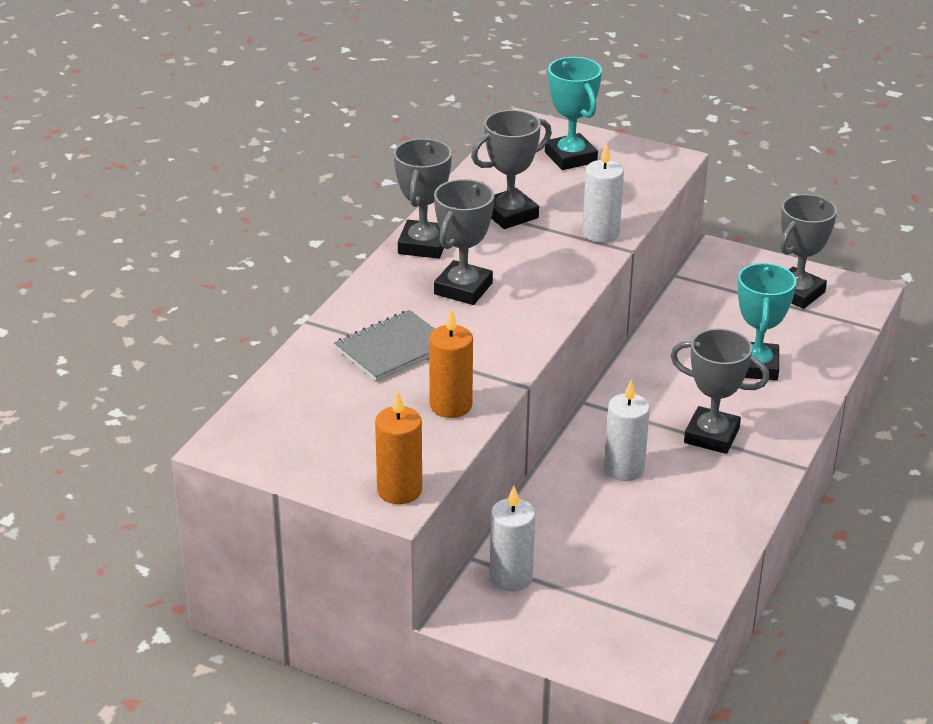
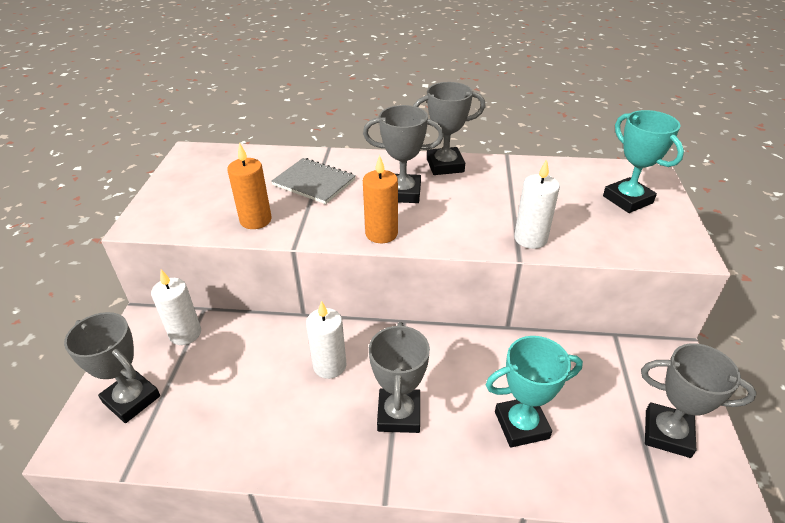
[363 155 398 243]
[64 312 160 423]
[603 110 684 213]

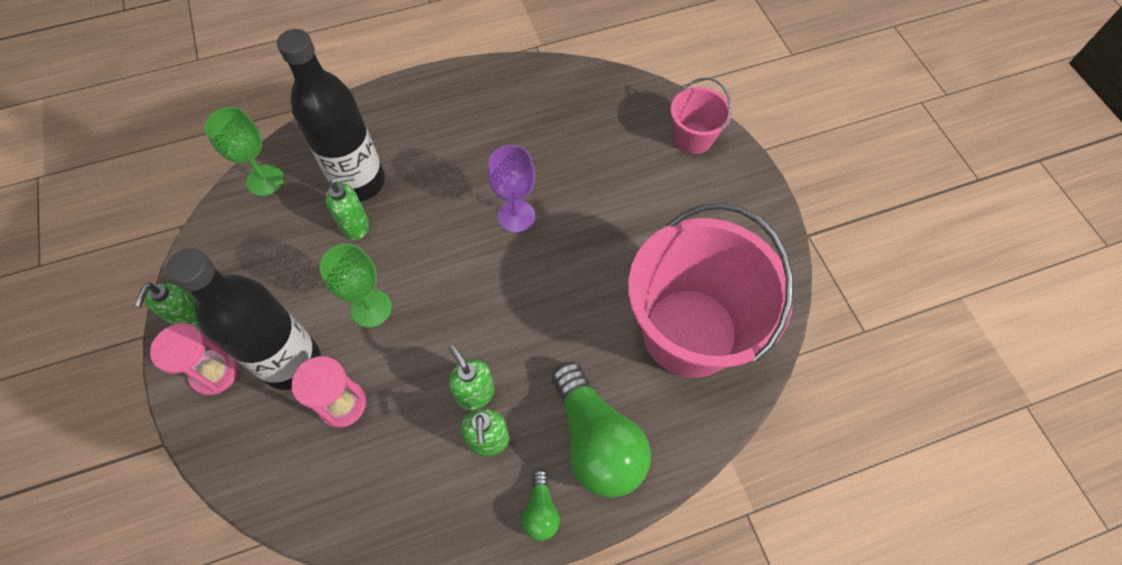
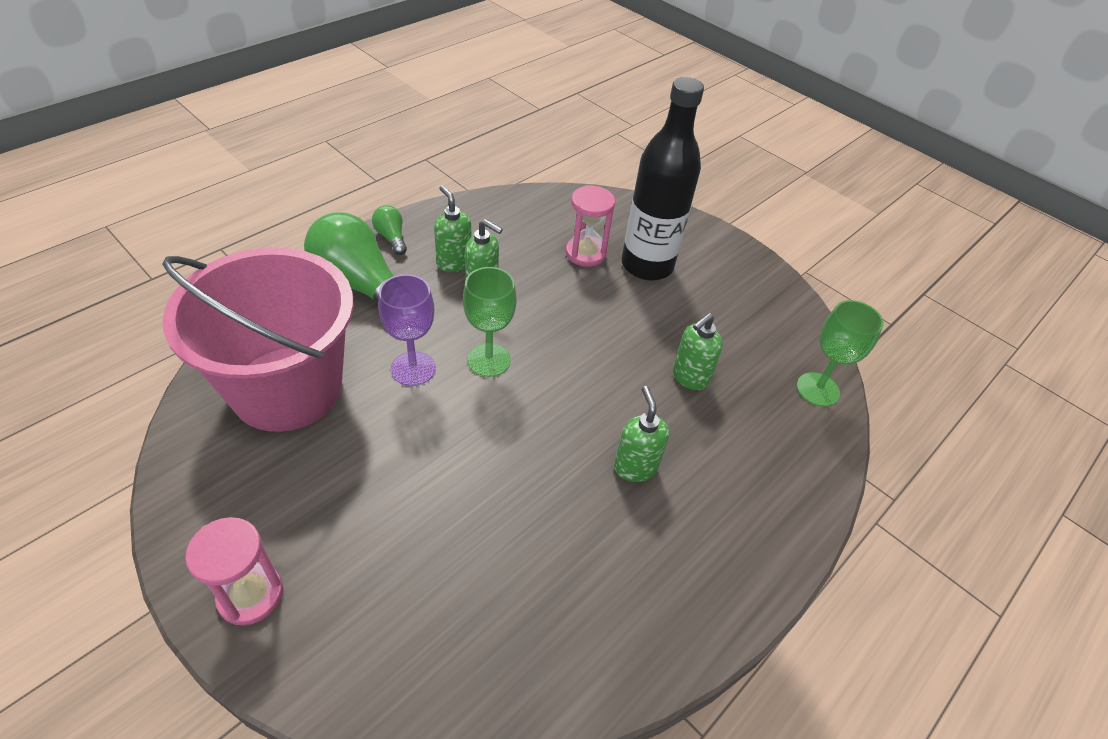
[614 386 670 482]
[185 517 283 625]
[277 29 385 202] (first image)
[463 267 517 377]
[378 274 436 386]
[671 78 732 154] (first image)

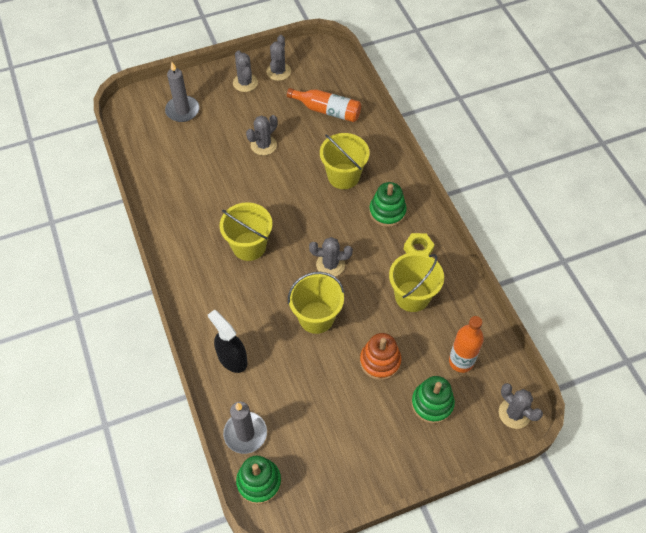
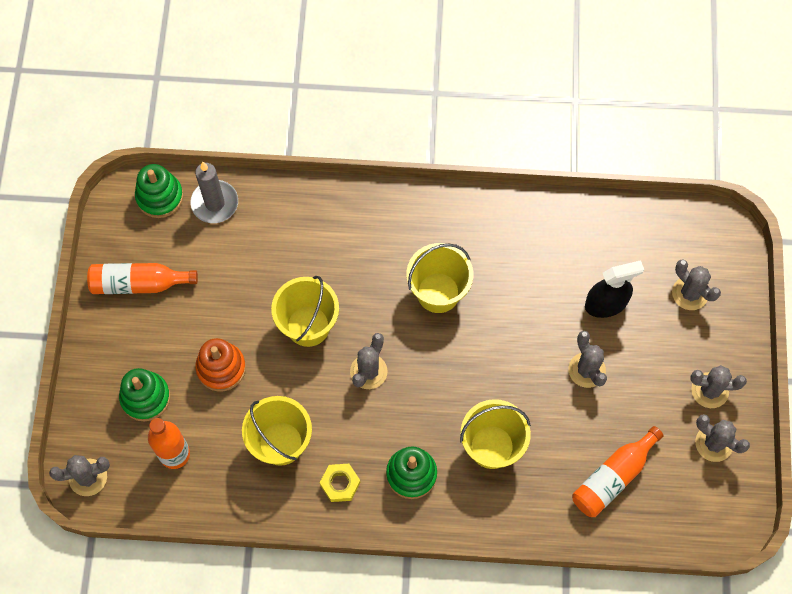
[672 259 721 310]
[585 260 644 318]
[87 263 198 294]

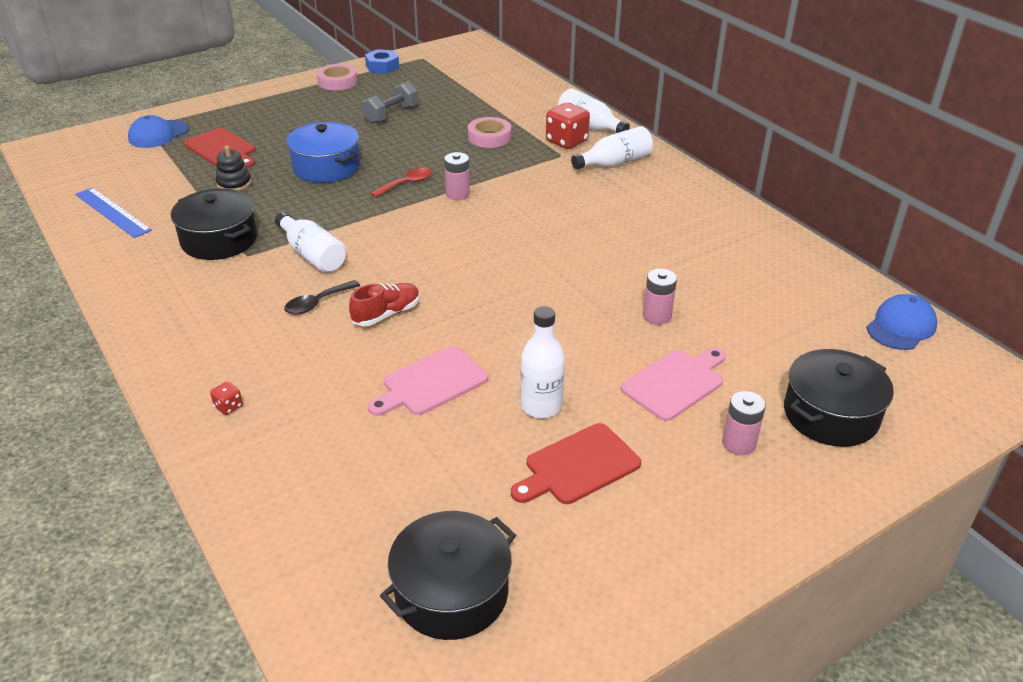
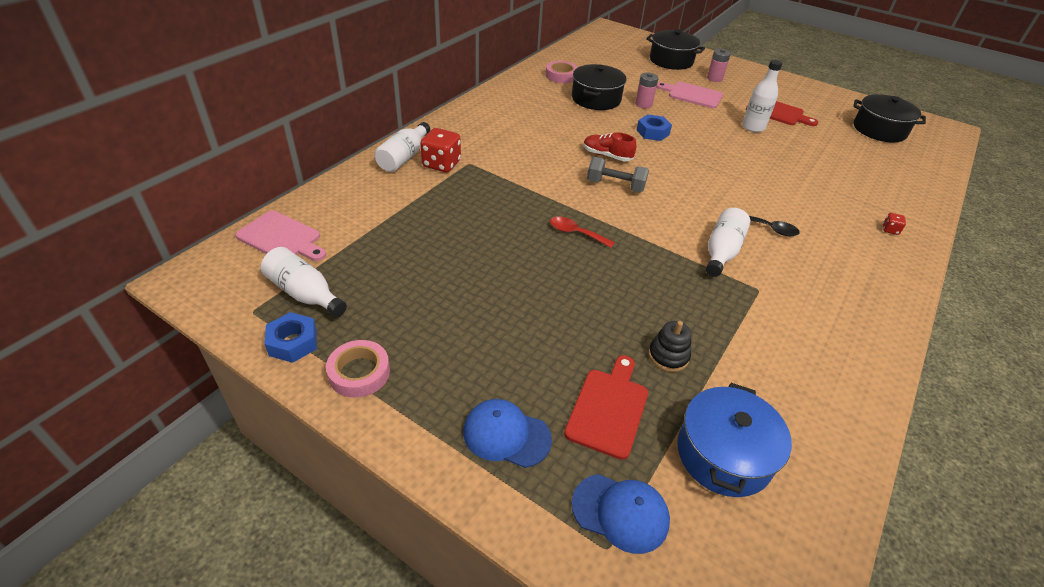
[75 187 152 238] (first image)
[572 64 627 110]
[677 383 792 497]
[583 133 636 161]
[587 157 649 192]
[235 211 326 261]
[444 152 470 200] (first image)
[546 61 578 83]
[261 247 347 317]
[463 399 552 468]
[637 114 672 141]

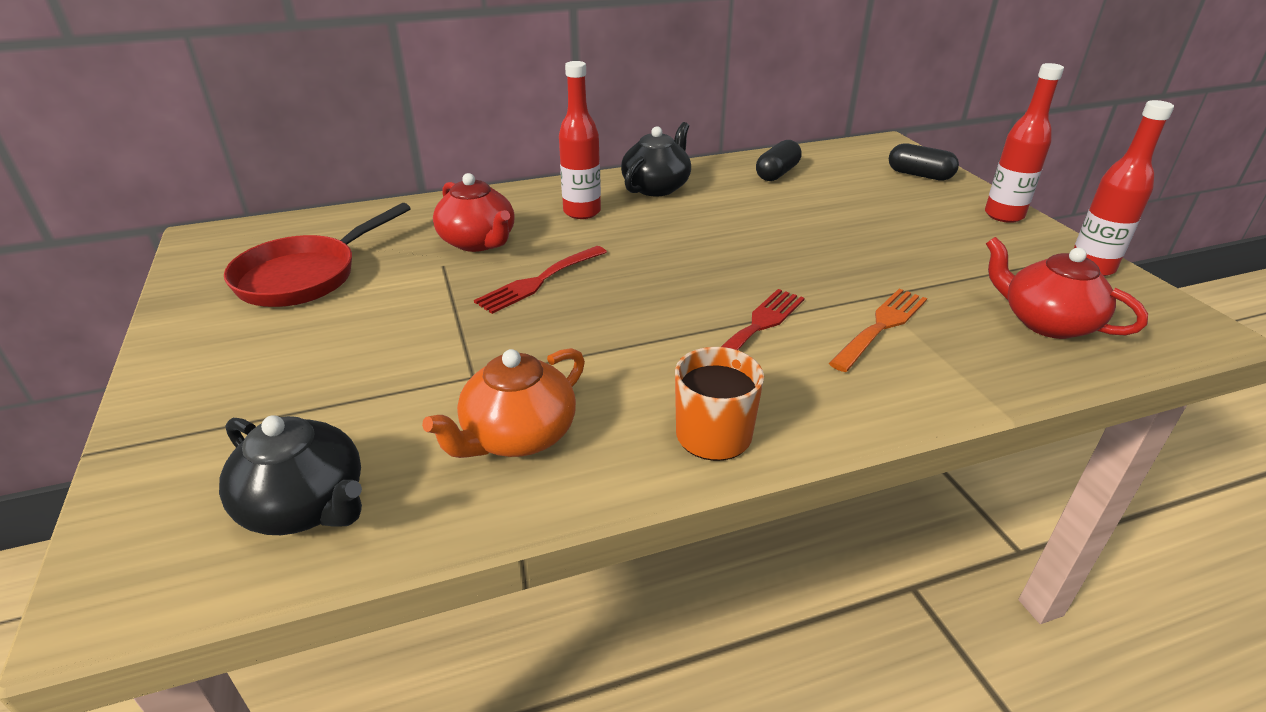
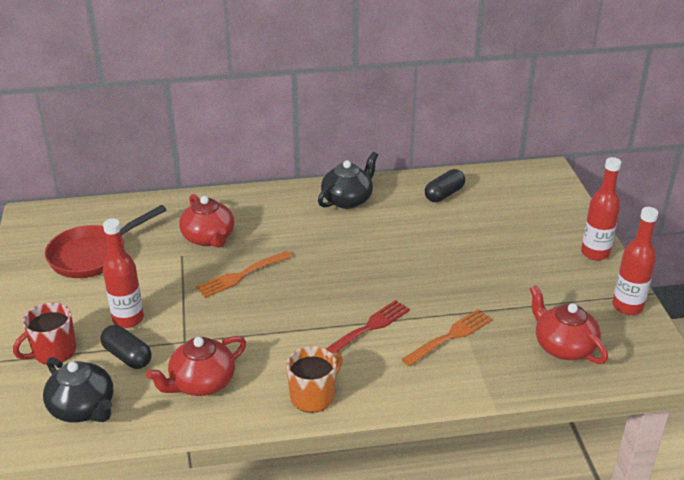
[146 336 246 396]
[196 251 292 298]
[103 219 144 328]
[100 325 152 369]
[13 302 76 364]

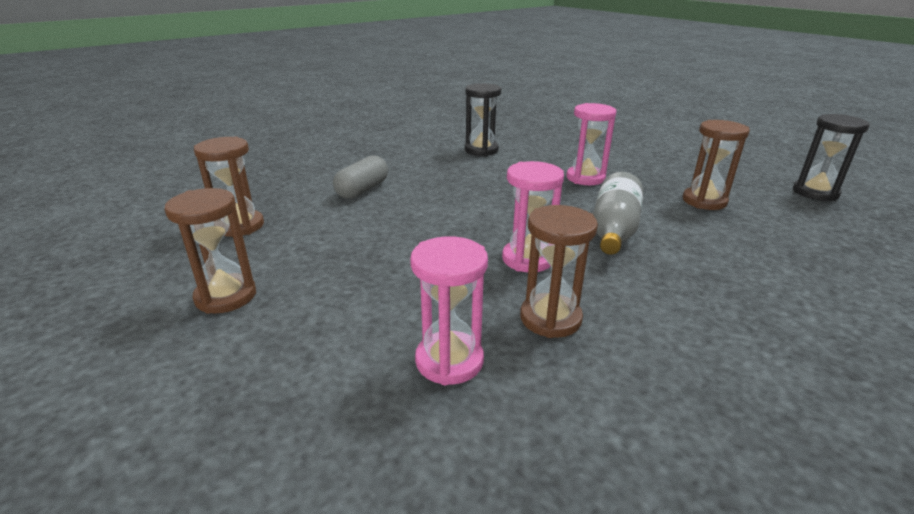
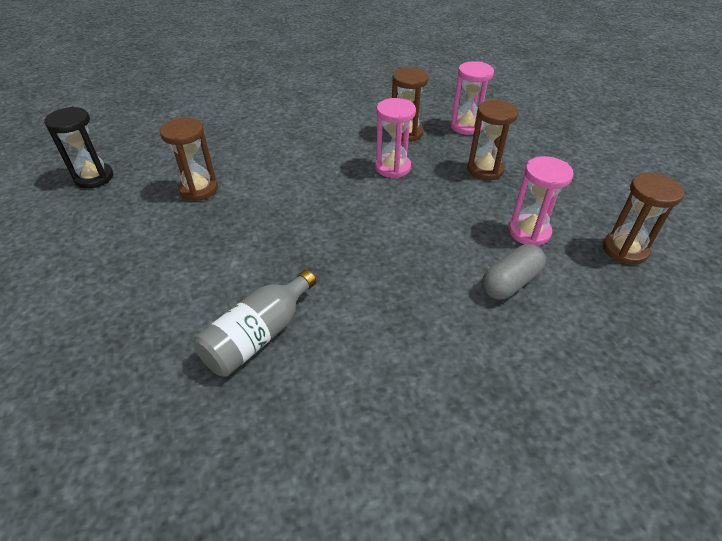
[467 100 518 180]
[465 83 501 156] (first image)
[509 156 574 246]
[193 270 316 377]

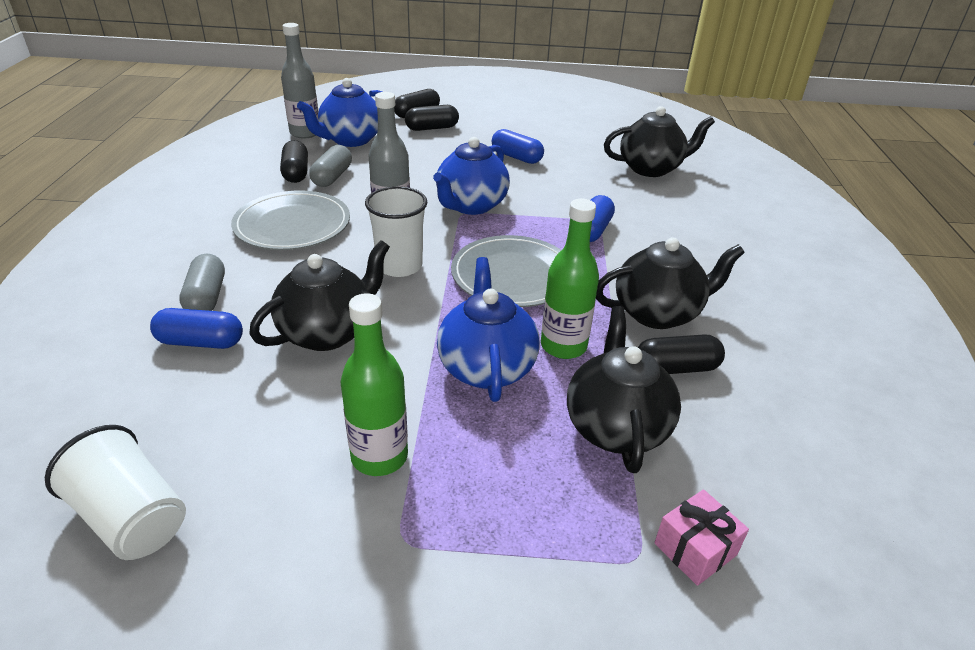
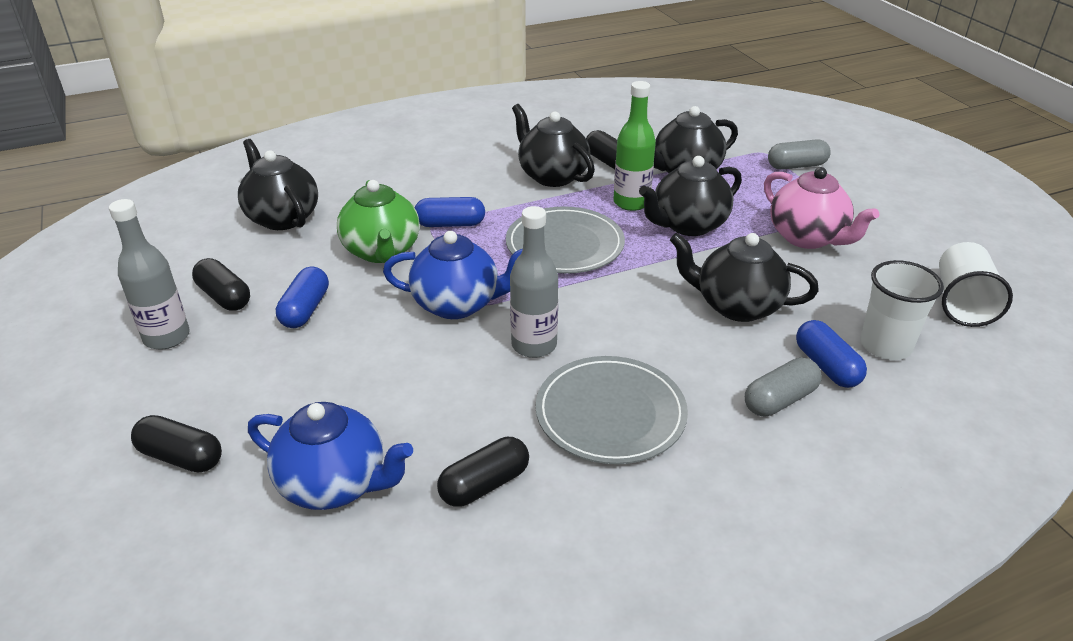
[109 199 190 350]
[768 139 831 169]
[764 167 879 249]
[860 260 944 360]
[192 258 250 311]
[639 156 742 236]
[654 489 749 586] (first image)
[337 180 420 263]

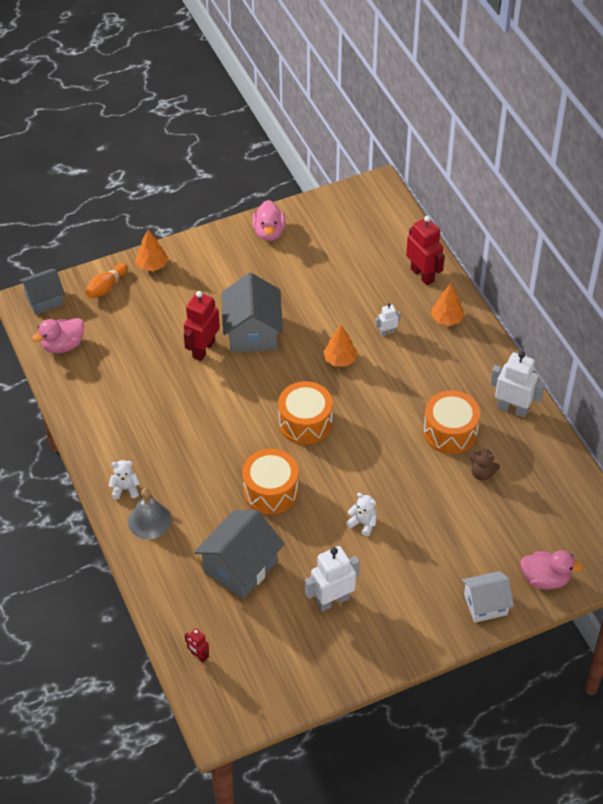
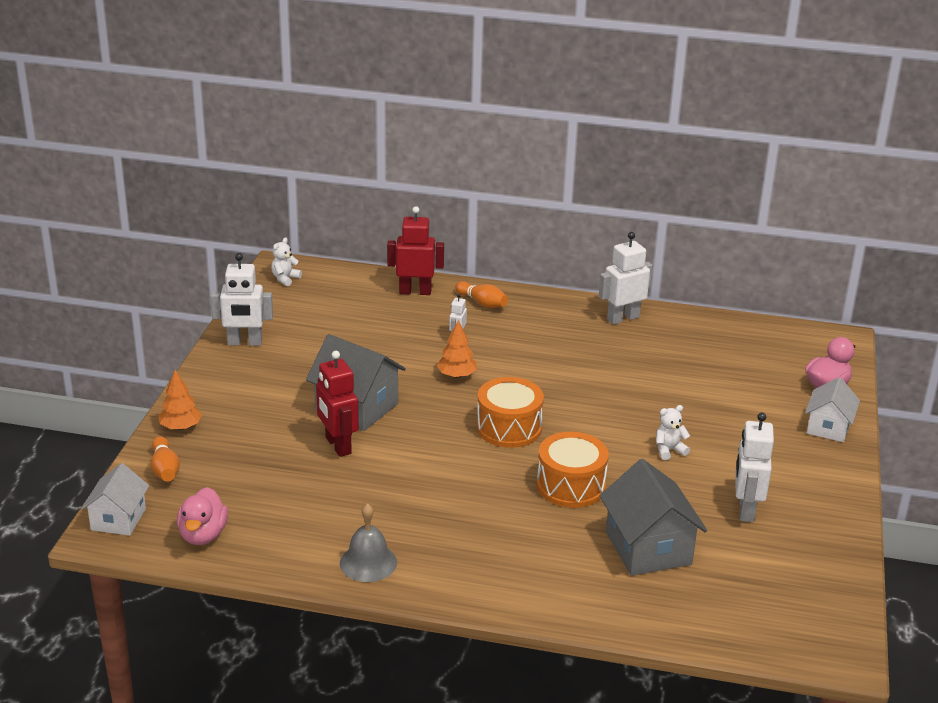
[81 463 149 536]
[271 238 302 286]
[340 503 397 582]
[185 628 209 663] (first image)
[210 253 273 346]
[423 390 480 454] (first image)
[455 281 508 308]
[470 449 500 481] (first image)

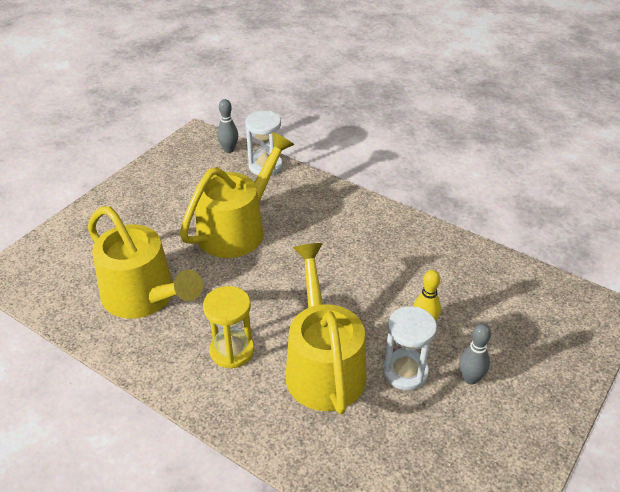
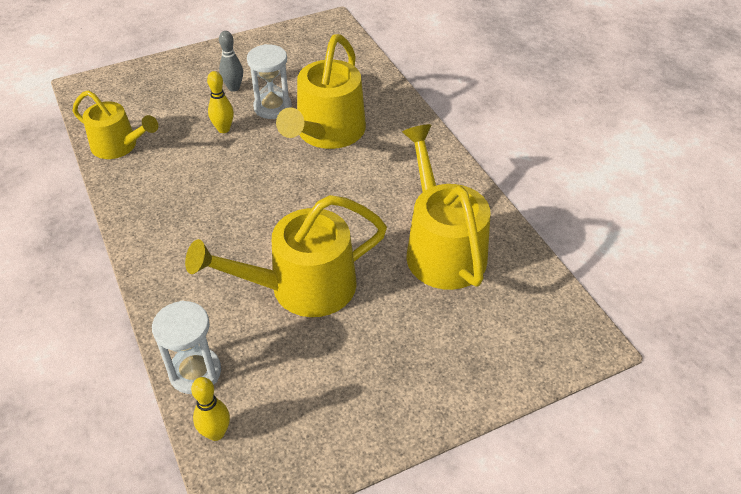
[203 286 254 369] (first image)
[191 377 230 441]
[72 90 158 159]

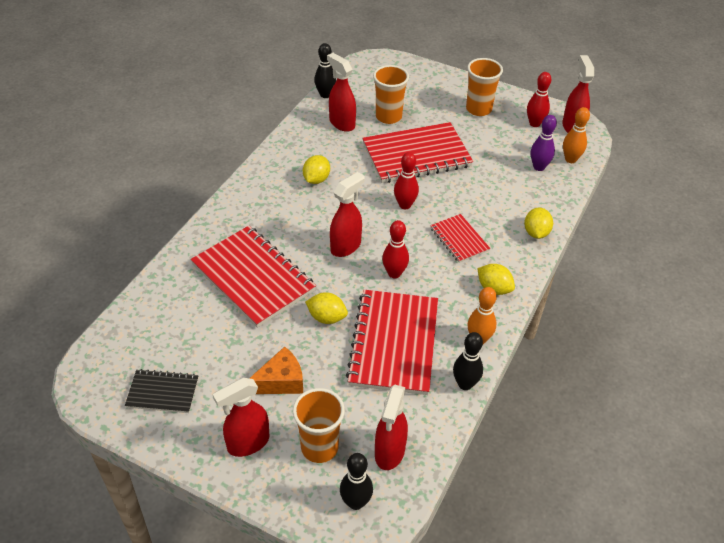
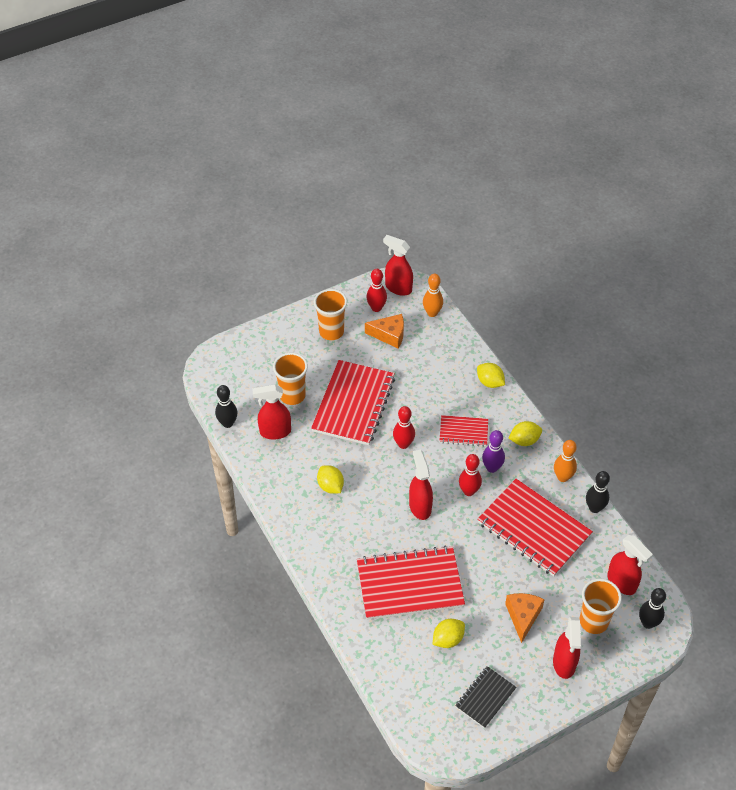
[433 619 465 648]
[482 430 505 473]
[365 314 404 348]

